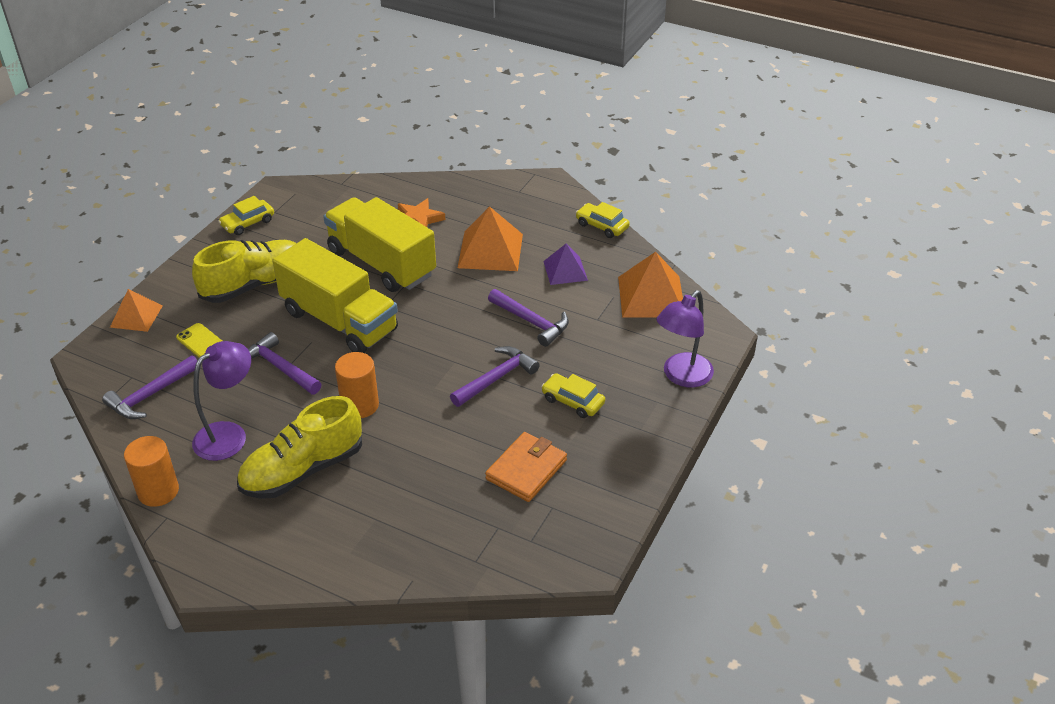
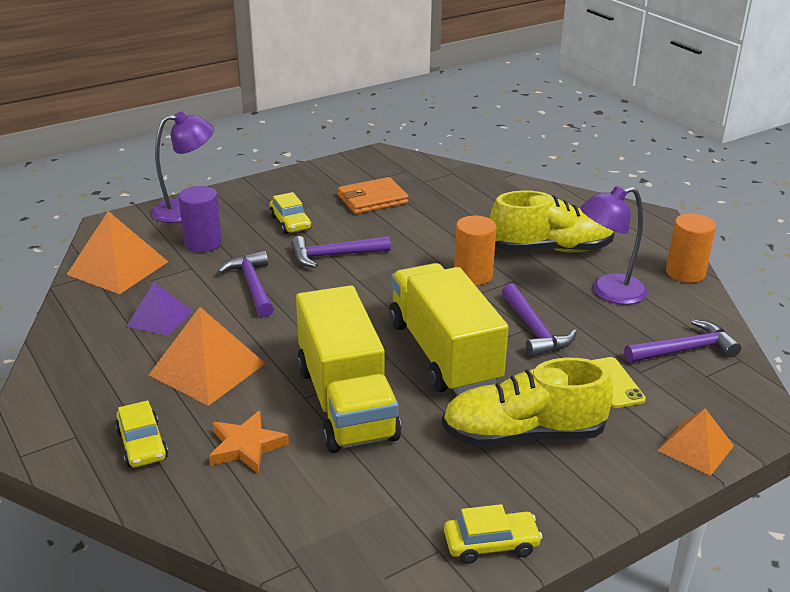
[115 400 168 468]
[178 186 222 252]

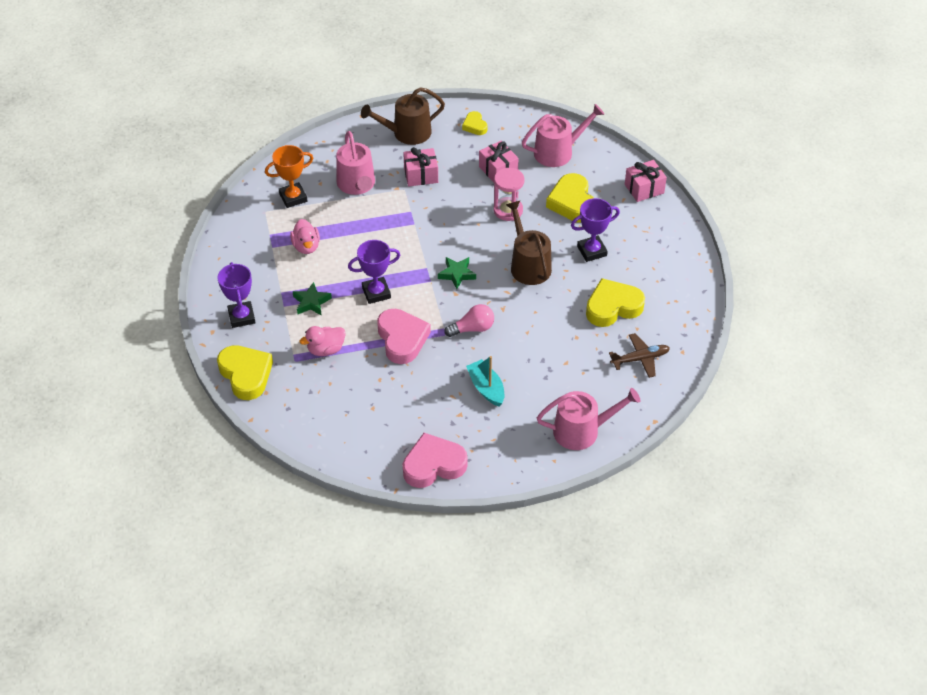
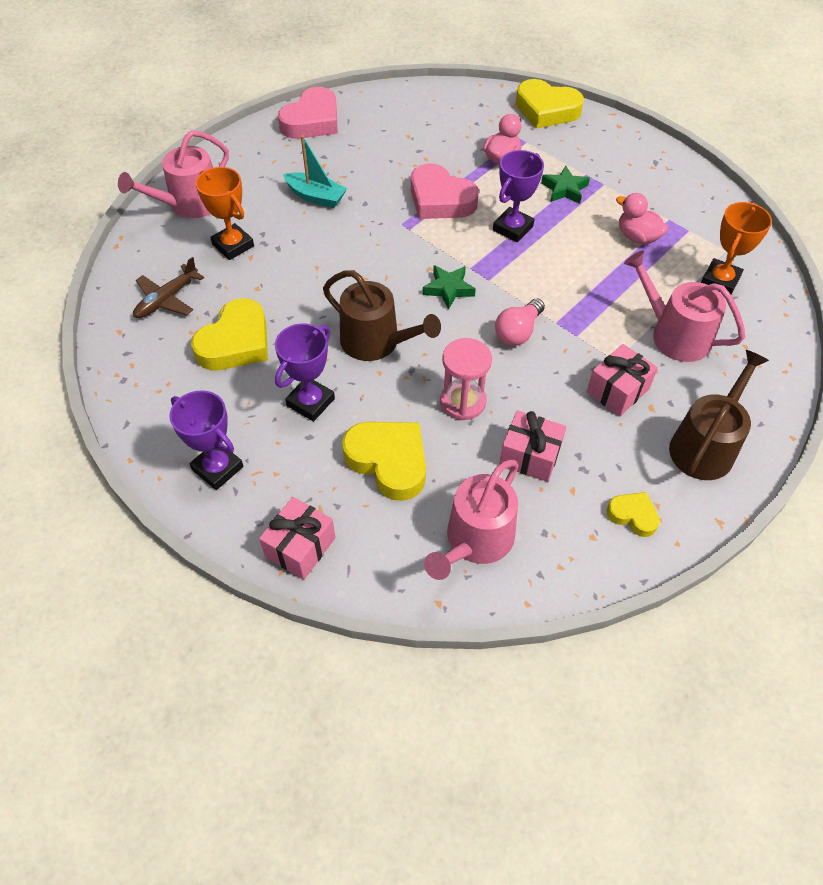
[169 390 243 490]
[495 298 545 346]
[196 167 254 260]

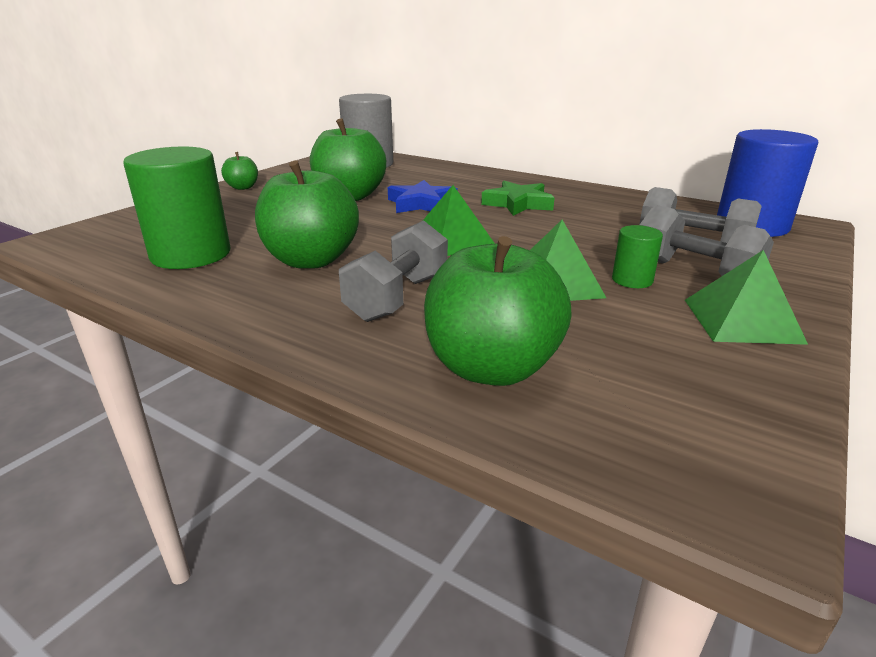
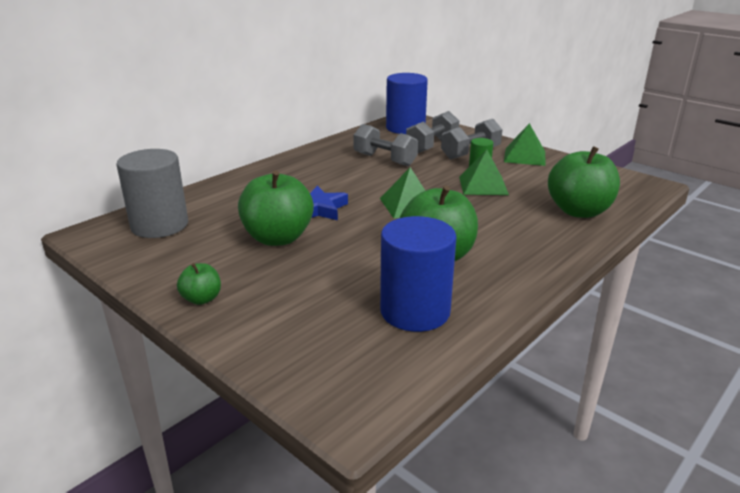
[380 216 456 332]
[353 124 418 166]
[481 181 555 216] (first image)

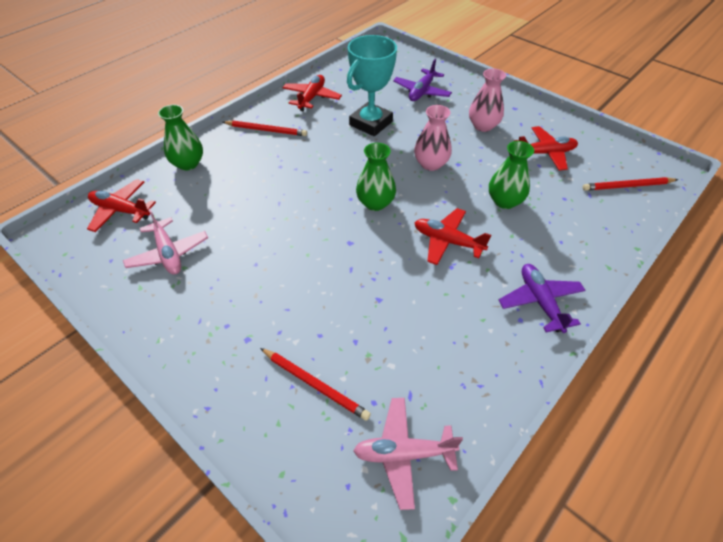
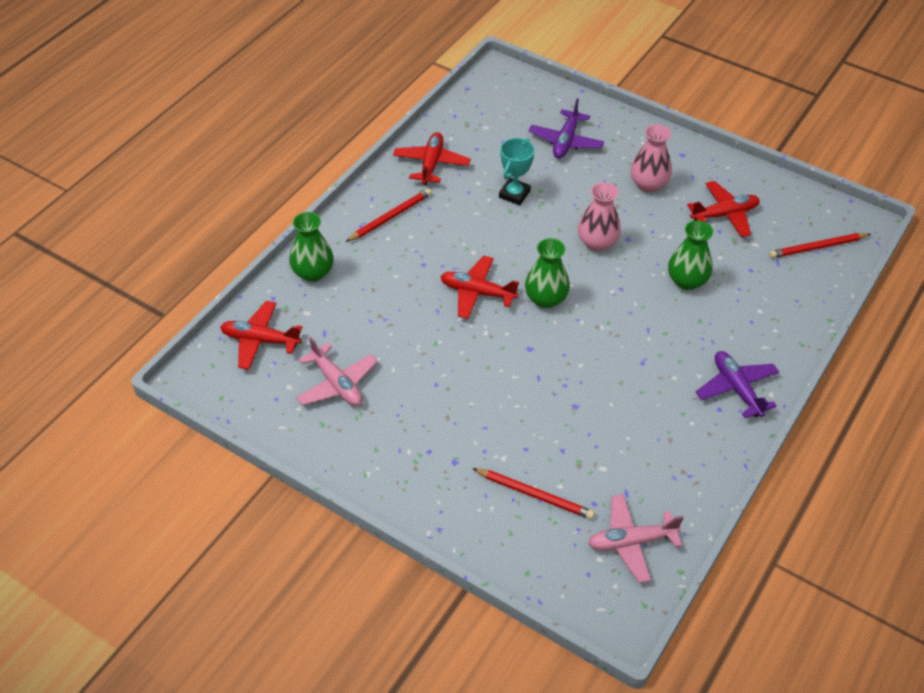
[346 188 432 242]
[499 138 535 205]
[440 256 519 319]

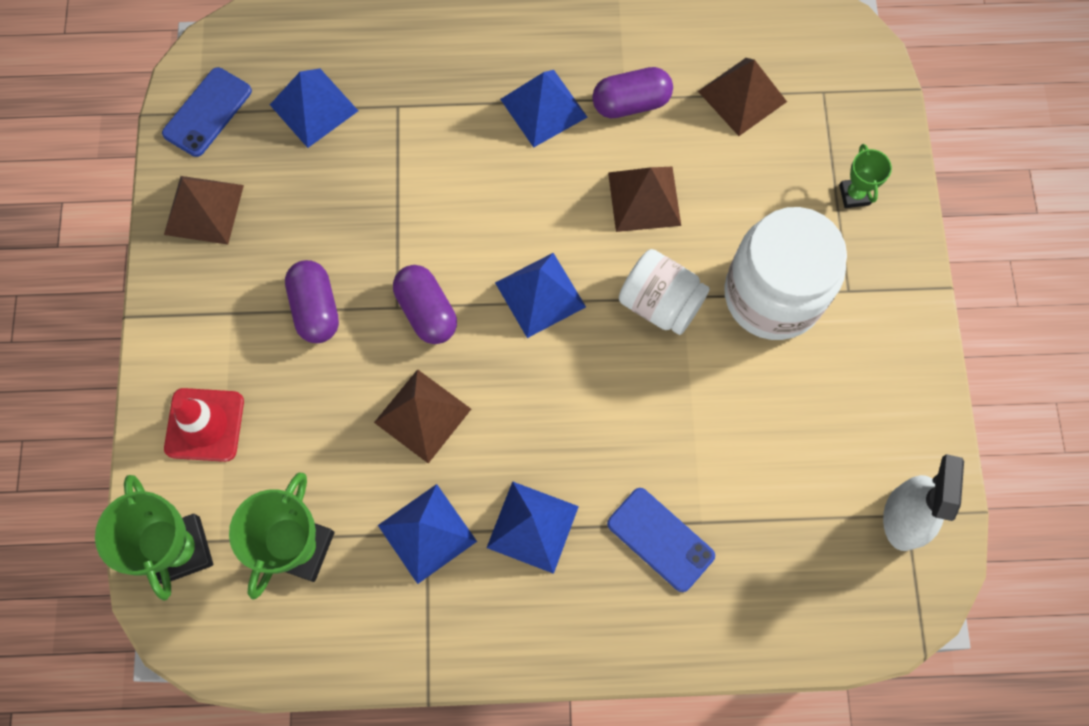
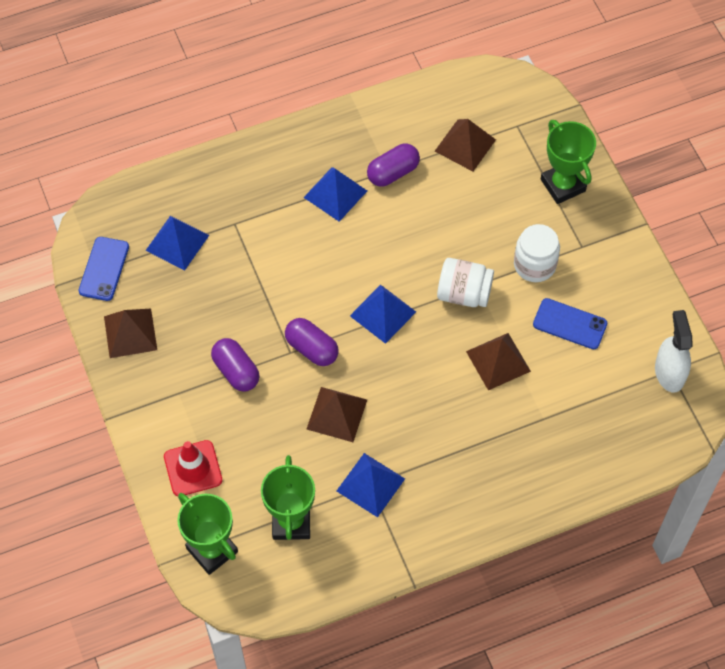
[486 481 579 574] (first image)
[533 298 607 349]
[466 333 531 390]
[514 224 560 282]
[541 120 596 204]

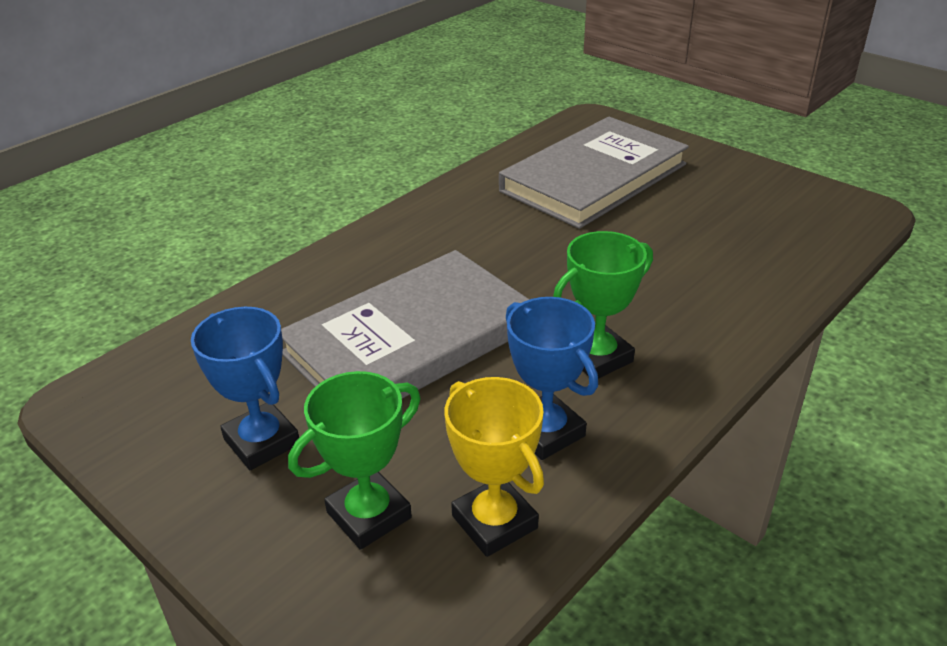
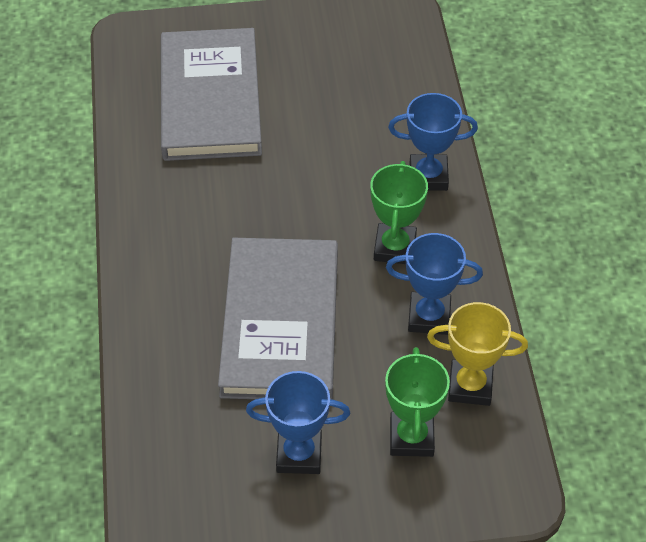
[388 93 478 191]

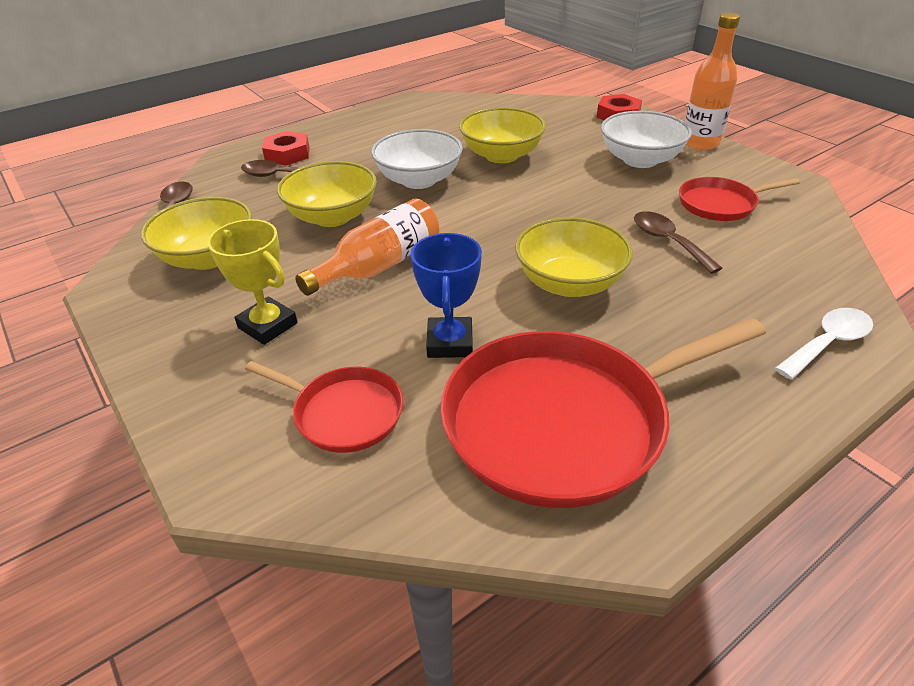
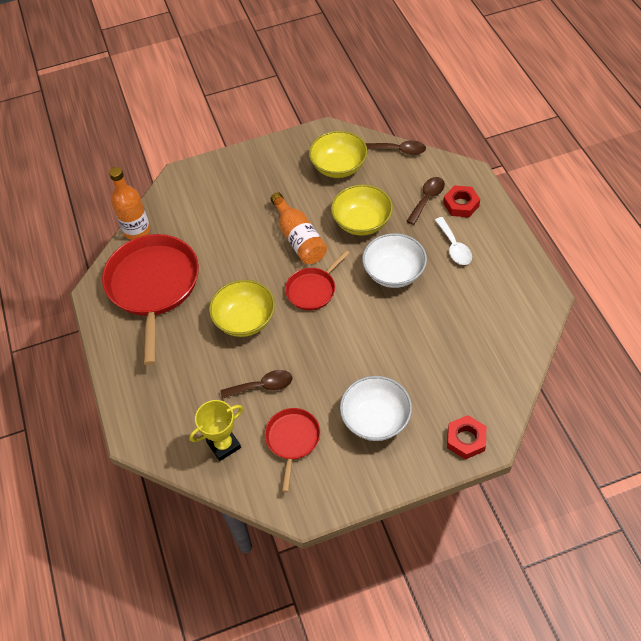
[189 400 243 461]
[285 250 349 310]
[411 233 482 358] (first image)
[459 107 546 163] (first image)
[109 167 150 240]
[435 217 472 265]

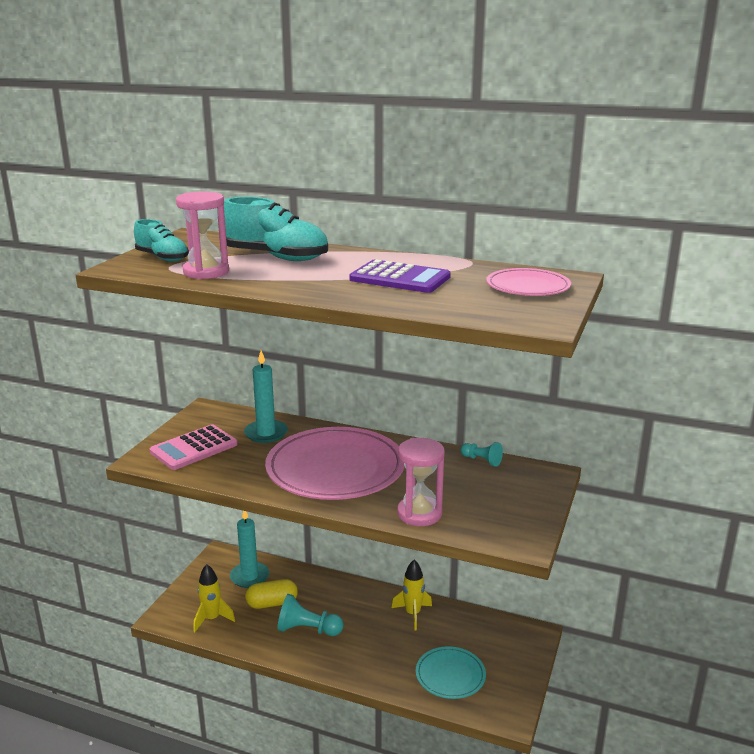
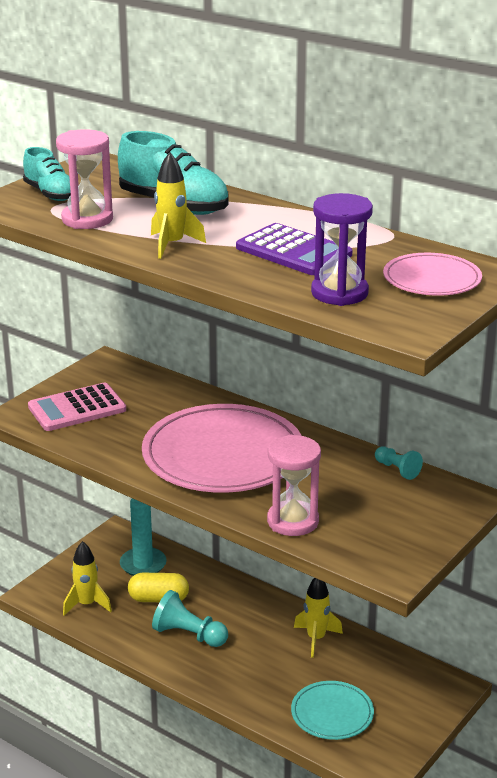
[244 351 288 443] (first image)
[151 152 206 259]
[311 193 373 306]

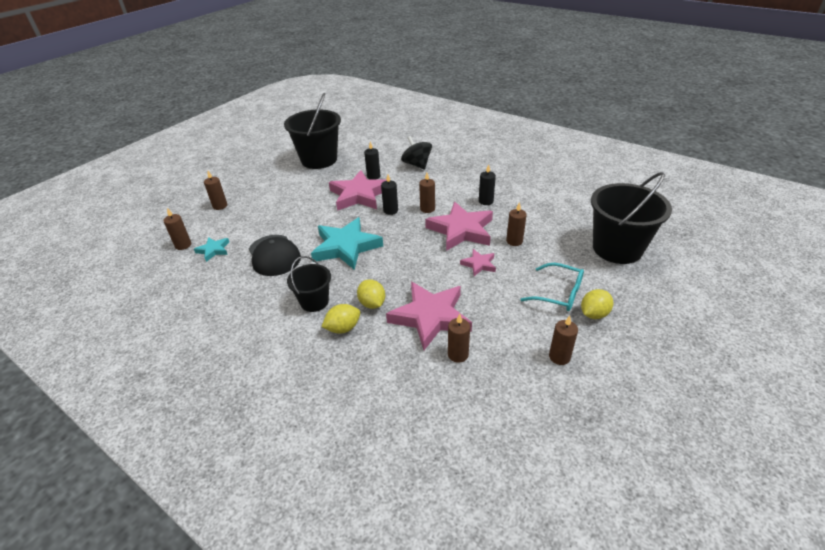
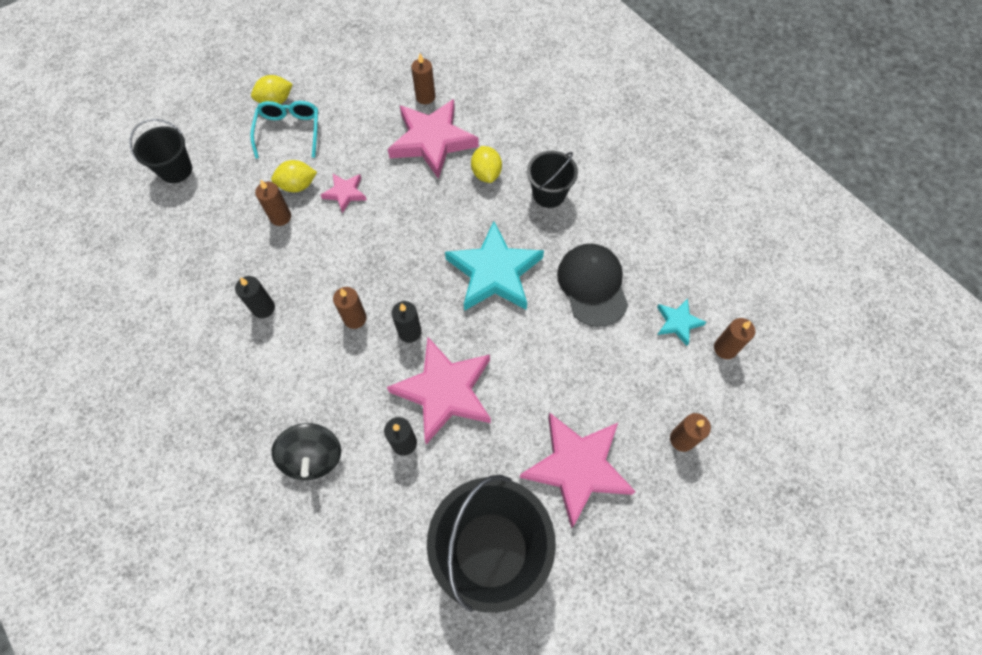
[271 160 317 192]
[520 413 636 529]
[250 101 318 159]
[549 316 578 365] (first image)
[129 119 192 183]

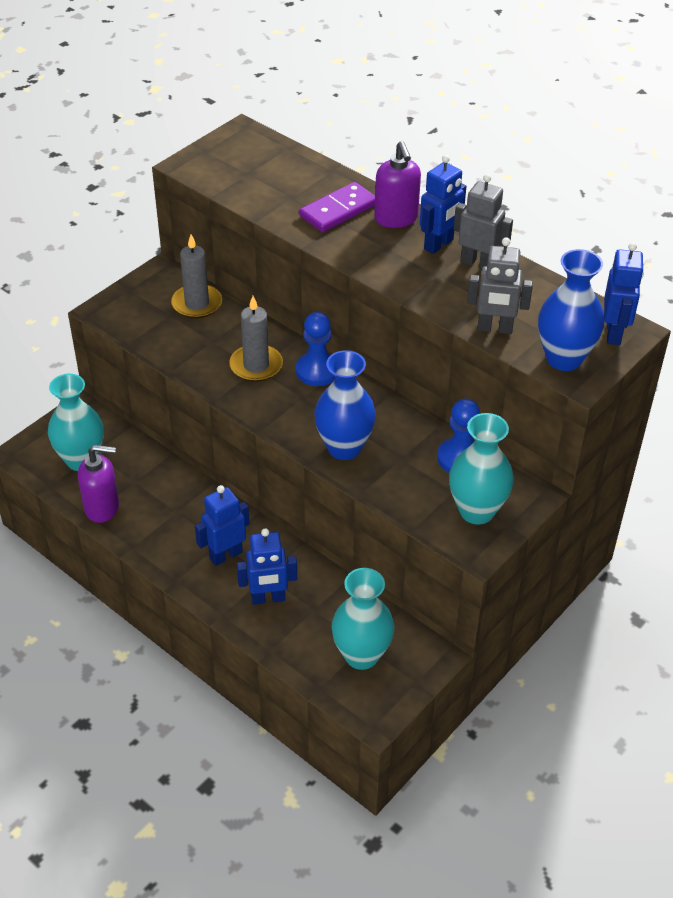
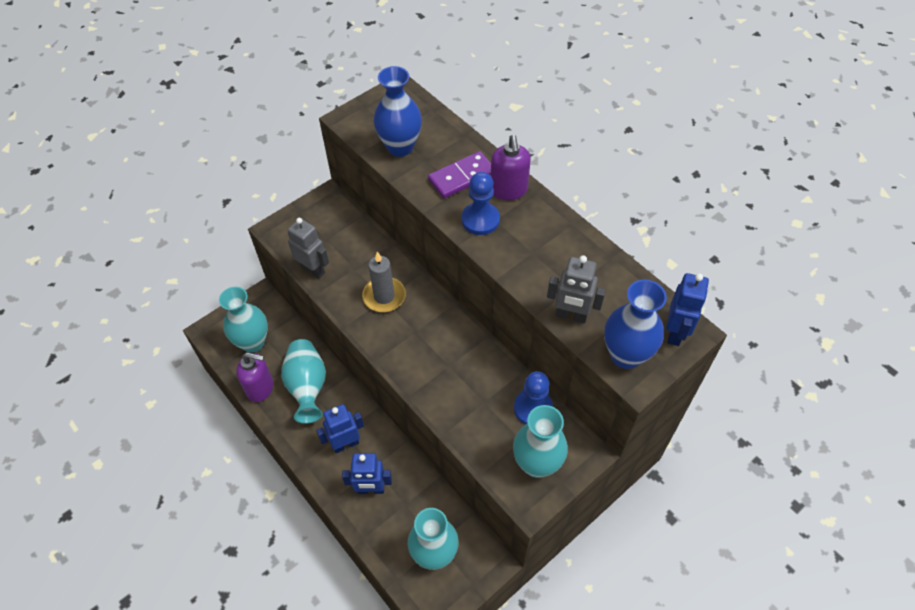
[171 235 222 319] (first image)
[462 172 500 235]
[374 66 422 157]
[420 155 466 254] (first image)
[288 218 329 279]
[281 339 326 424]

